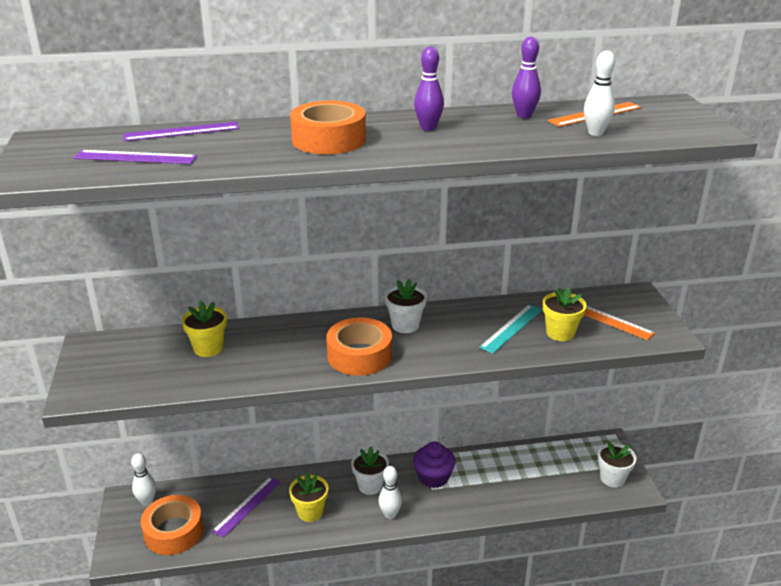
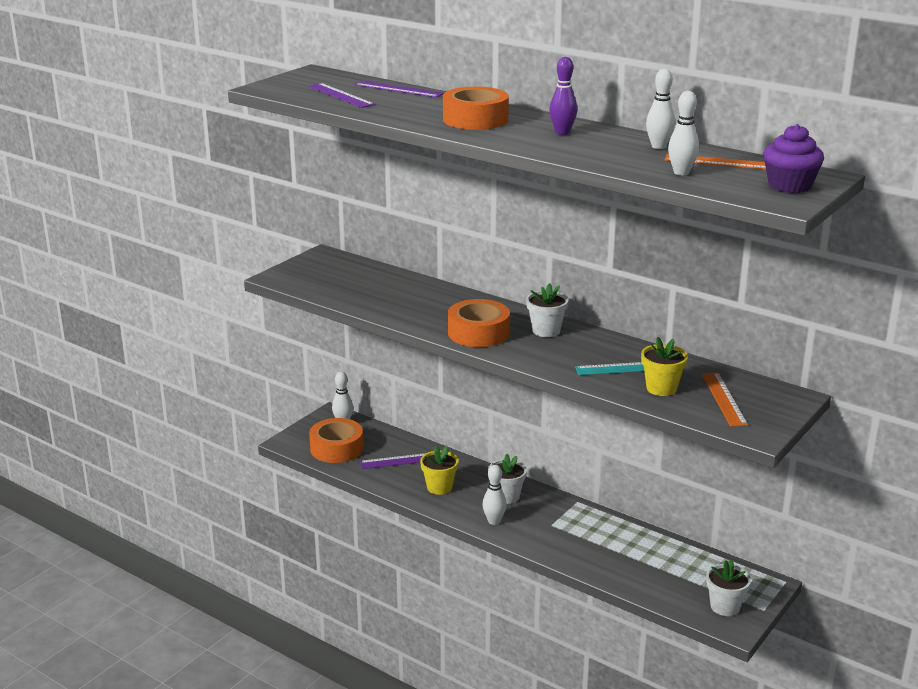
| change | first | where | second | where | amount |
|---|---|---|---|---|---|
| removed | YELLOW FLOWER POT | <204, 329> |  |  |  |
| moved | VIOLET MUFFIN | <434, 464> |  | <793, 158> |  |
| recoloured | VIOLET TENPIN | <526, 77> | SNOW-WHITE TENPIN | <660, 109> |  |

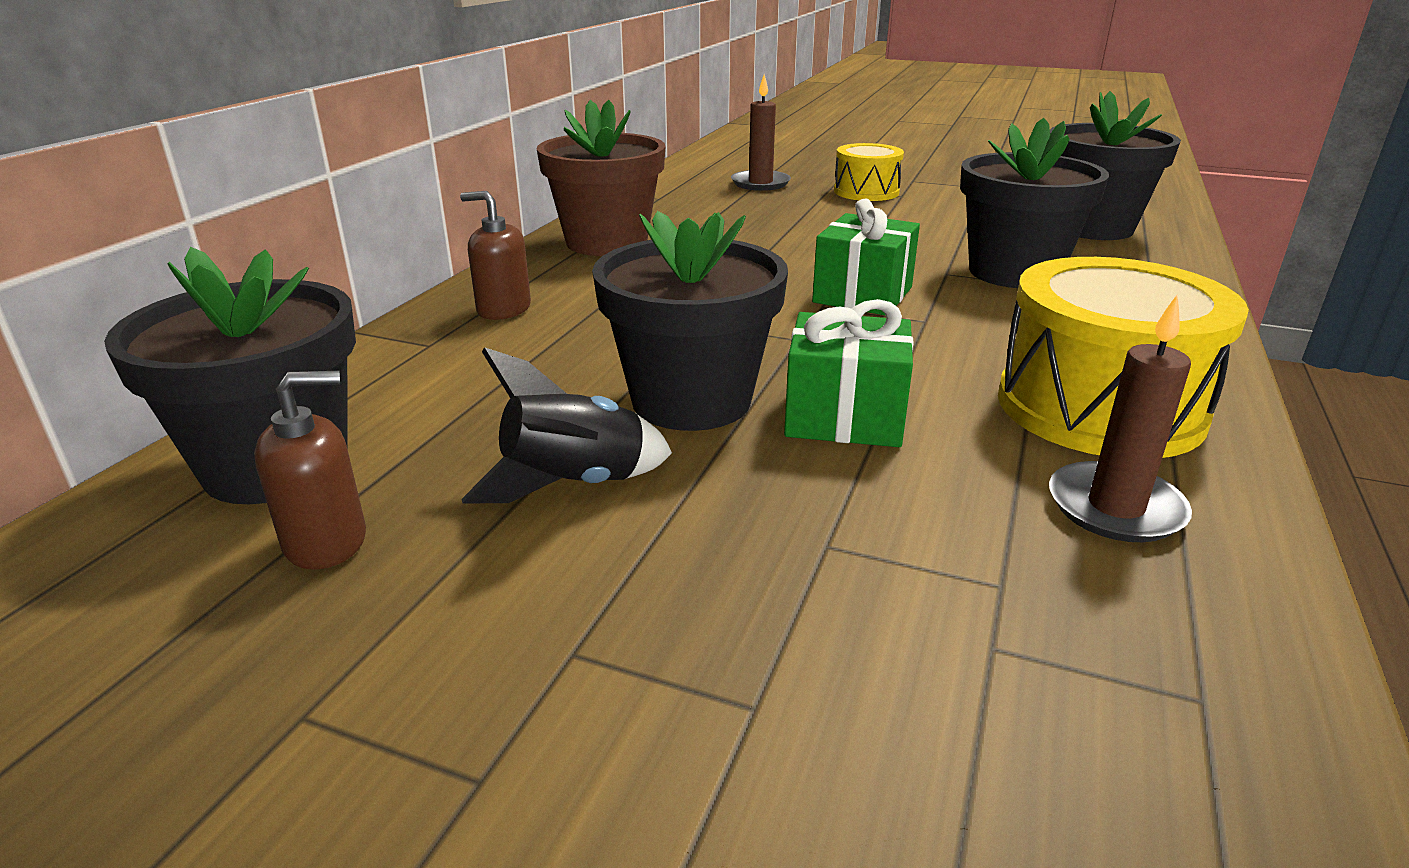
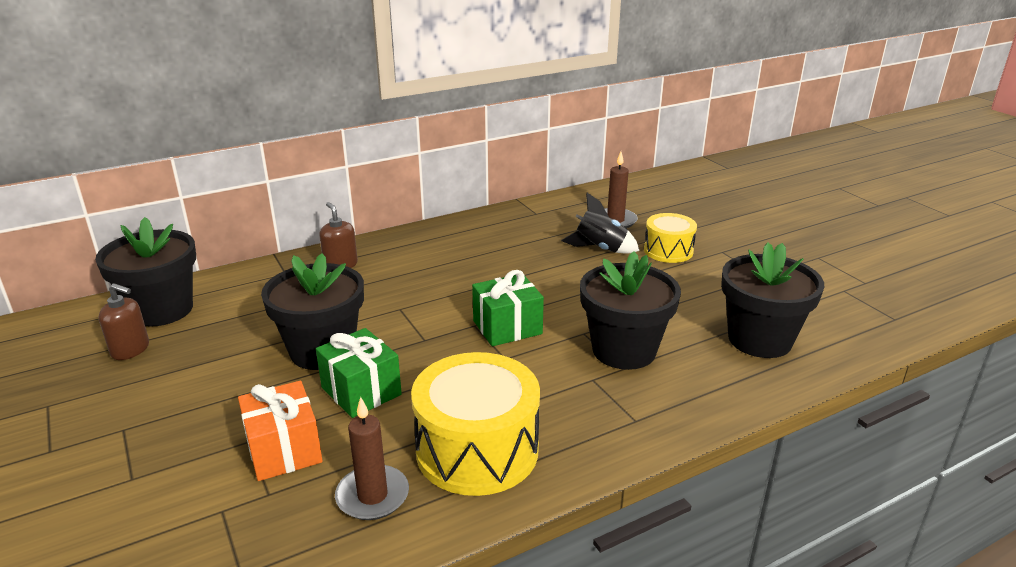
| change | first | where | second | where | amount |
|---|---|---|---|---|---|
| moved | BLACK TOY ROCKET | <566, 425> |  | <600, 223> |  |
| removed | RUSSET FLOWER POT | <601, 178> |  |  |  |
| added |  |  | ORANGE WRAPPED GIFT | <280, 431> |  |

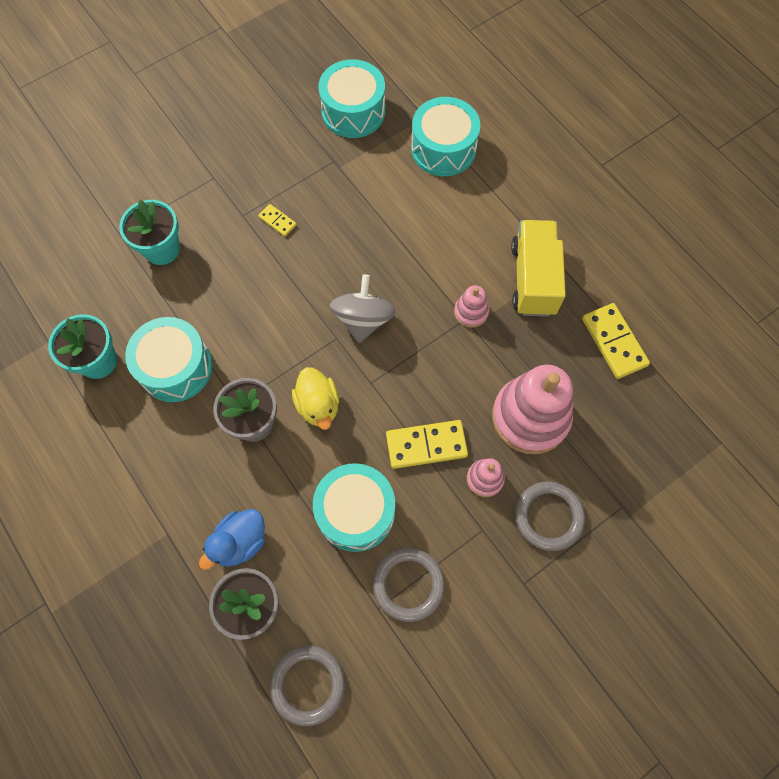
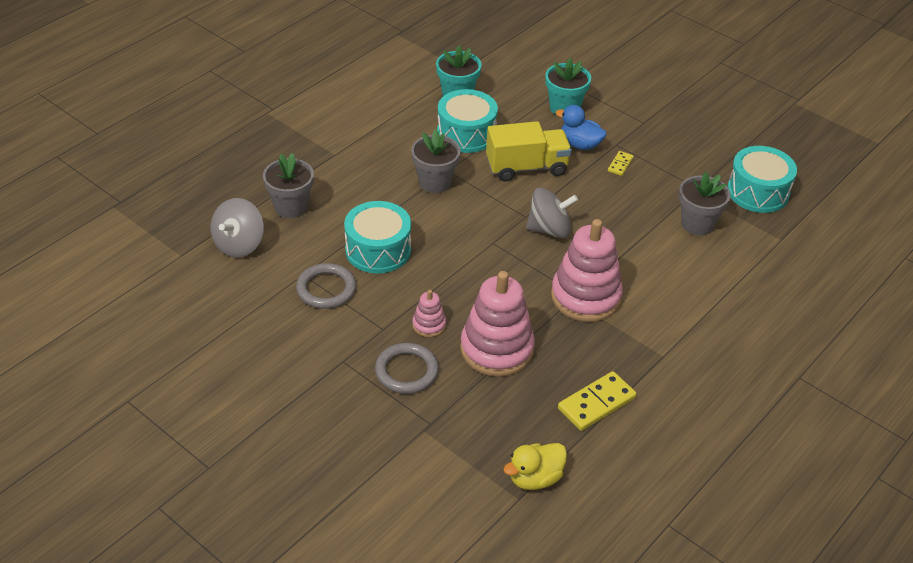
| change | first | where | second | where | amount |
|---|---|---|---|---|---|
| moved | COBALT RUBBER DUCK | <232, 539> |  | <581, 127> |  |
| replaced | ASH-GREY TORUS | <307, 686> | ASH-GREY SPINNING TOP | <237, 227> |  |
| moved | YELLOW RUBBER DUCK | <315, 398> |  | <535, 466> |  |
| removed | YELLOW DOMINO | <427, 444> |  |  |  |
| removed | TEAL SNARE DRUM | <445, 136> |  |  |  |
| resized | PINK STACKING RINGS | <471, 306> |  | <587, 270> | x2.15 |
| moved | YELLOW TRUCK | <538, 268> |  | <529, 151> |  |
| added |  |  | ASH-GREY FLOWER POT | <705, 203> |  |

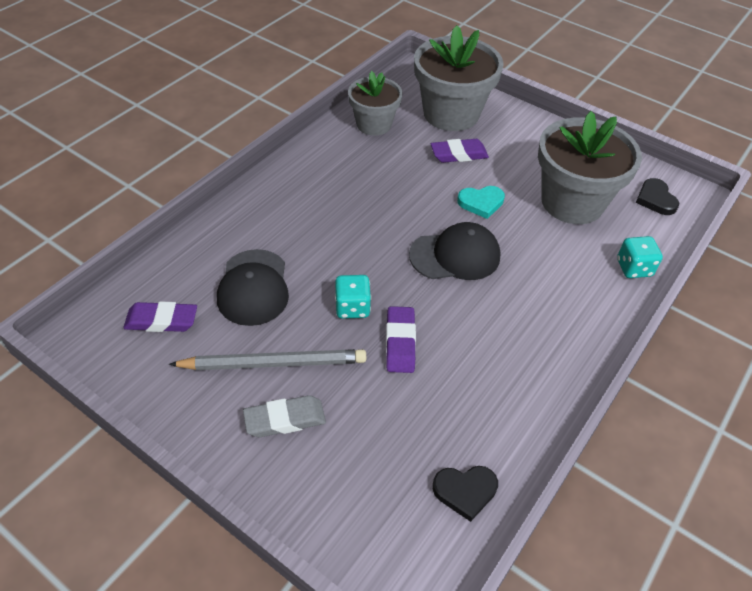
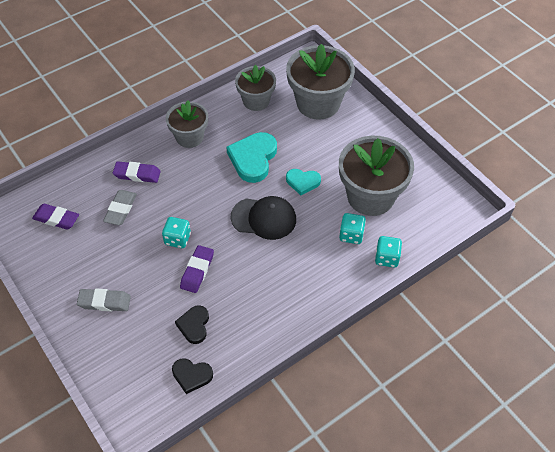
| change | first | where | second | where | amount |
|---|---|---|---|---|---|
| removed | ASH-GREY LEAD PENCIL | <267, 359> |  |  |  |
| replaced | BLACK PEAKED CAP | <253, 287> | ASH-GREY ERASER | <120, 207> |  |
| moved | VIOLET ERASER | <460, 151> |  | <137, 172> |  |
| moved | BLACK LOVE HEART | <657, 196> |  | <192, 324> |  |
| added |  |  | ASH-GREY FLOWER POT | <187, 124> |  |
| added |  |  | TEAL LOVE HEART | <251, 157> |  |
| added |  |  | TEAL DICE | <352, 228> |  |

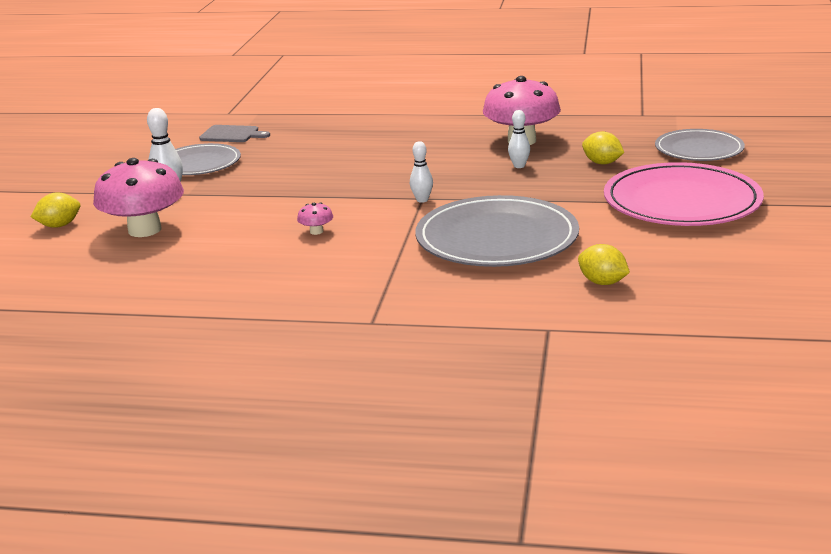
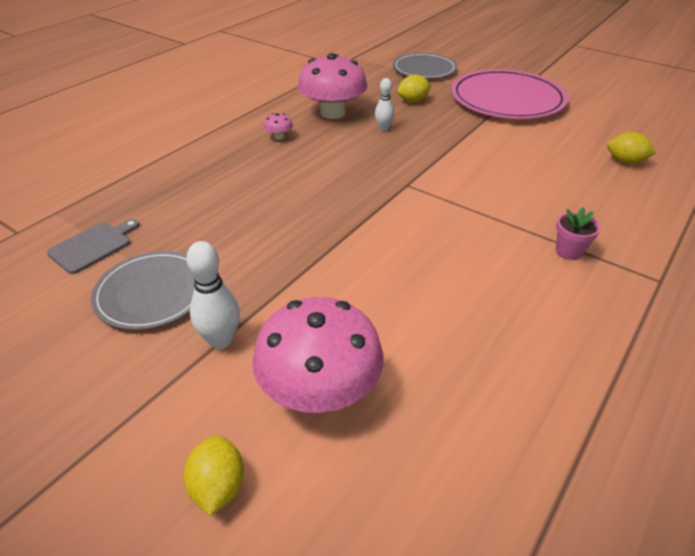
| change | first | where | second | where | amount |
|---|---|---|---|---|---|
| moved | PINK FUNGUS | <315, 219> |  | <278, 126> |  |
| removed | SNOW-WHITE TENPIN | <421, 172> |  |  |  |
| removed | ASH-GREY PLATE | <497, 231> |  |  |  |
| turned | YELLOW TOY LEMON | <604, 264> |  | <631, 148> | 45 degrees clockwise |
| added |  |  | PINK FLOWER POT | <578, 233> |  |

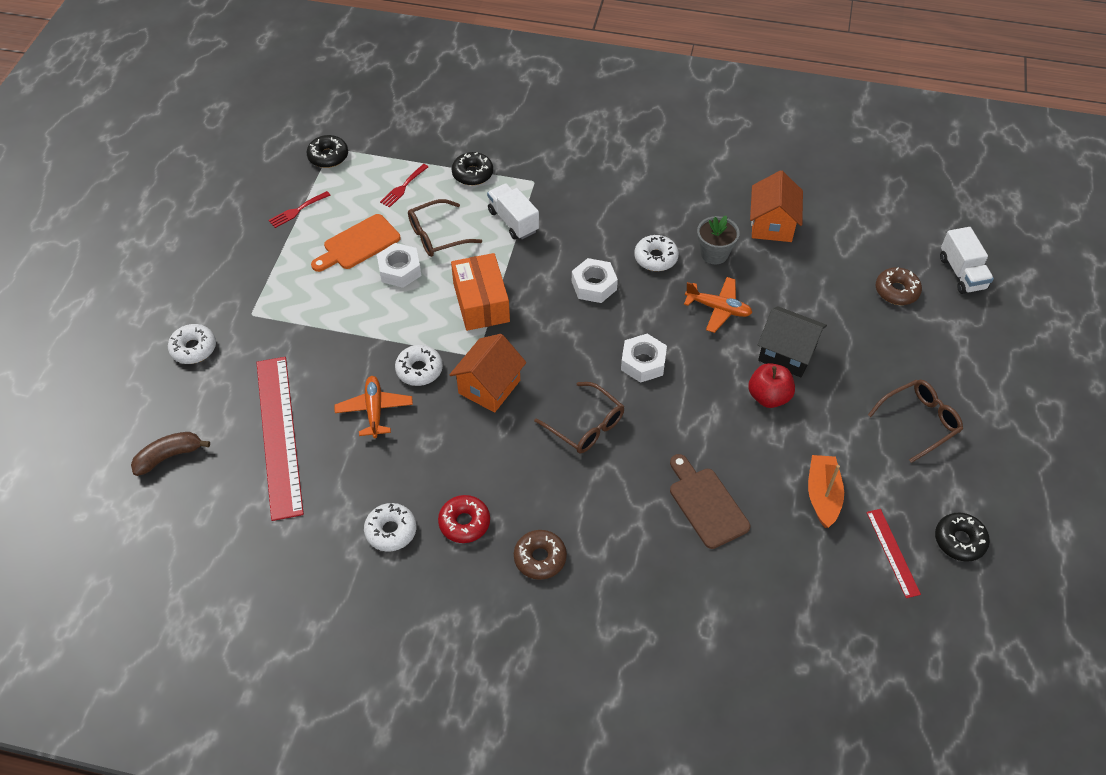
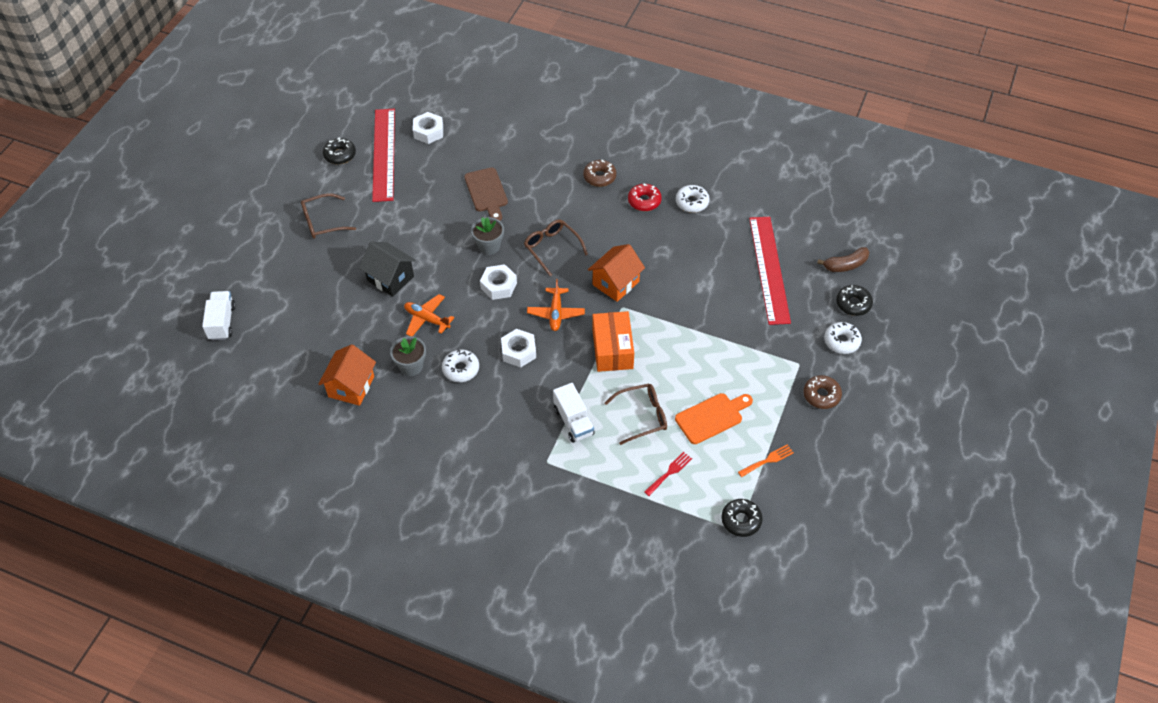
| change | first | where | second | where | amount |
|---|---|---|---|---|---|
| recoloured | CRIMSON DINNER FORK | <299, 209> | ORANGE DINNER FORK | <766, 460> |  |
| moved | ORANGE TOY PLANE | <373, 407> |  | <556, 305> |  |
| moved | SNOW-WHITE NUT | <399, 265> |  | <428, 128> |  |
| removed | SNOW-WHITE DOUGHNUT | <419, 365> |  |  |  |
| moved | BLACK DOUGHNUT | <472, 168> |  | <854, 300> |  |
| removed | CRIMSON APPLE | <771, 385> |  |  |  |
| removed | ORANGE SAILBOAT | <826, 491> |  |  |  |
| resized | CRIMSON MEASURING STICK | <893, 553> |  | <383, 155> | x2.09 |
| moved | RUSSET DOUGHNUT | <899, 286> |  | <822, 392> |  |
| added |  |  | ASH-GREY FLOWER POT | <487, 236> |  |

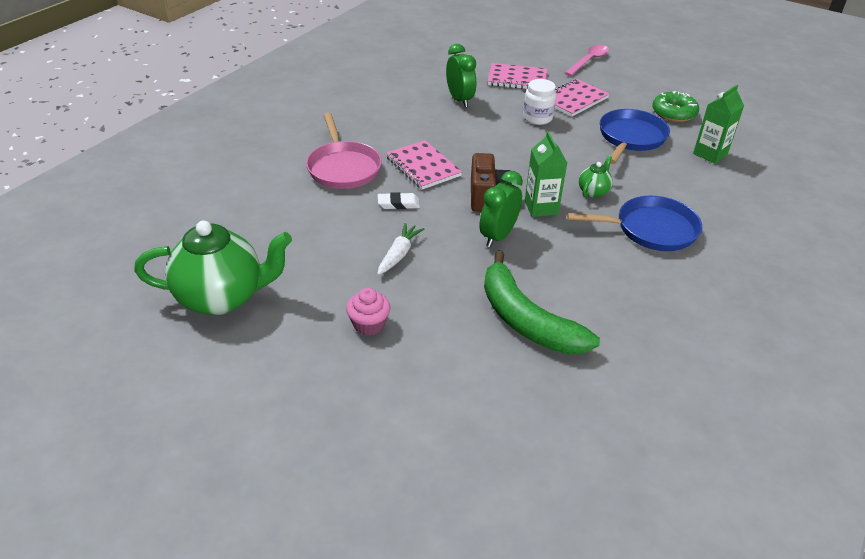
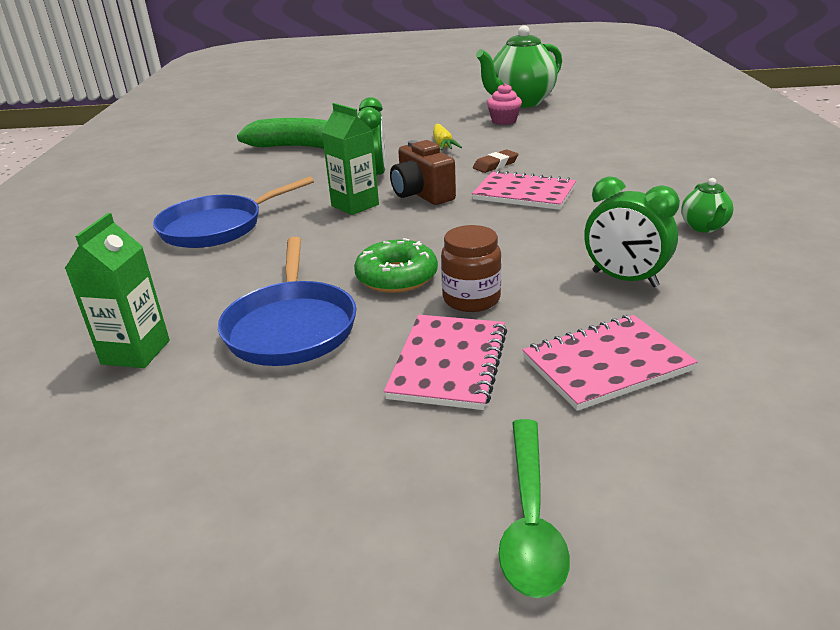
| change | first | where | second | where | amount |
|---|---|---|---|---|---|
| removed | PINK FRYING PAN | <344, 151> |  |  |  |
| moved | PINK MUFFIN | <368, 311> |  | <504, 104> |  |
| recoloured | SNOW-WHITE ERASER | <399, 200> | RUSSET ERASER | <496, 161> |  |
| recoloured | SNOW-WHITE ROOT VEGETABLE | <401, 249> | YELLOW ROOT VEGETABLE | <447, 137> |  |
| recoloured | SNOW-WHITE JAR | <539, 102> | RUSSET JAR | <471, 268> |  |
| recoloured | PINK TABLESPOON | <587, 60> | EMERALD TABLESPOON | <534, 508> |  |
| moved | EMERALD TEA POT | <596, 177> |  | <707, 205> |  |
| moved | EMERALD DOUGHNUT | <675, 106> |  | <396, 265> |  |

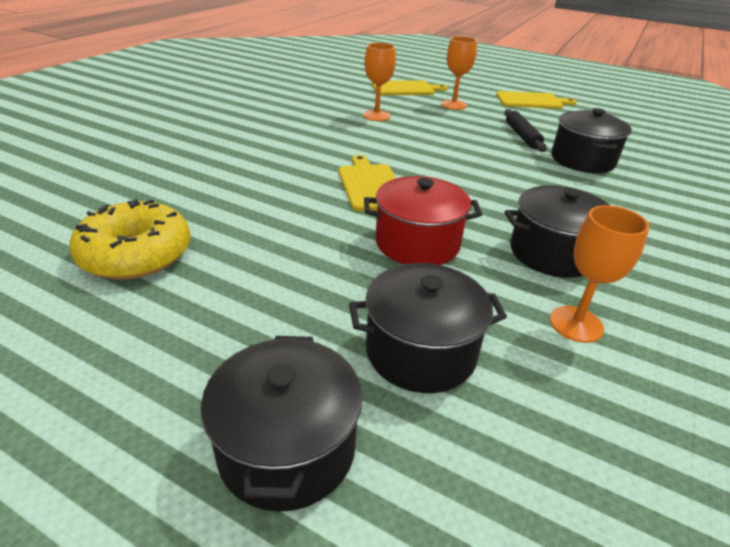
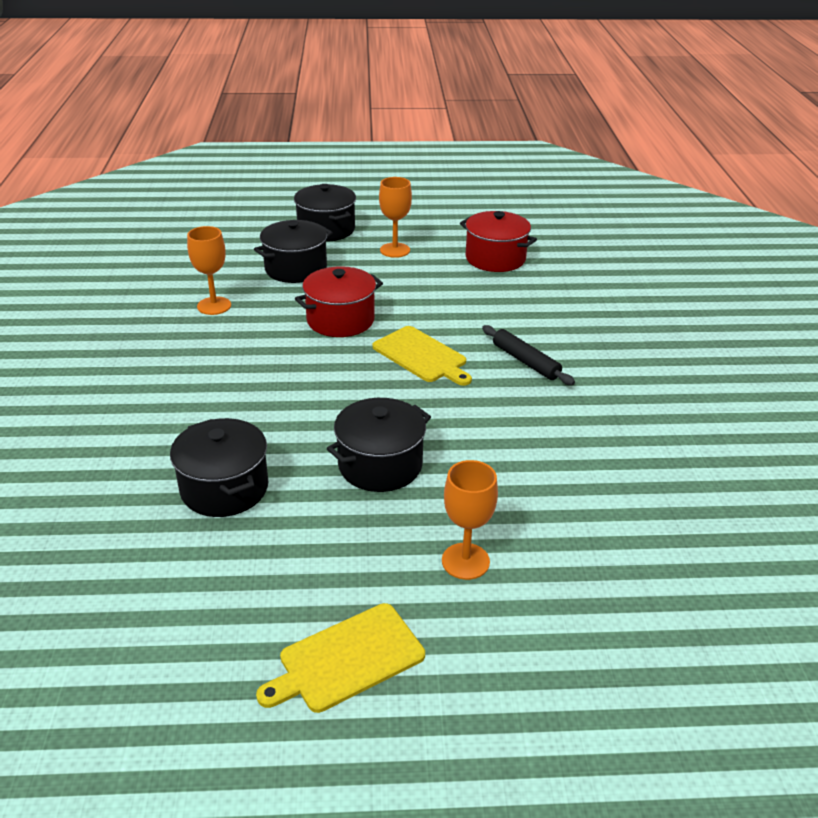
| change | first | where | second | where | amount |
|---|---|---|---|---|---|
| replaced | YELLOW DOUGHNUT | <130, 239> | CRIMSON STOCKPOT | <498, 241> |  |
| moved | ORANGE WINE GLASS | <379, 82> |  | <395, 217> |  |
| removed | YELLOW BREAD BOARD | <410, 87> |  |  |  |
| moved | BLACK STOCKPOT | <556, 231> |  | <379, 445> |  |
| moved | BLACK DOUGH ROLLER | <526, 130> |  | <528, 355> |  |

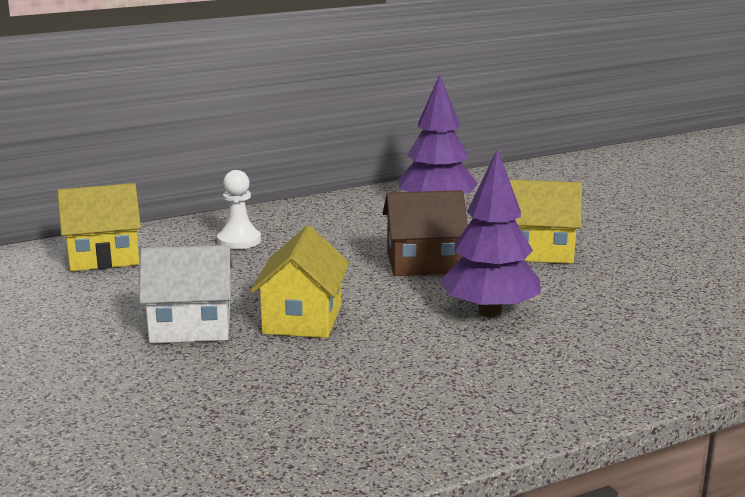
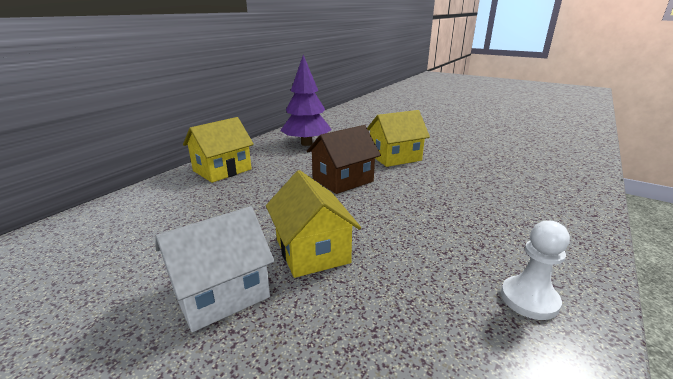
| change | first | where | second | where | amount |
|---|---|---|---|---|---|
| moved | YELLOW TOY HOUSE | <99, 227> |  | <218, 150> |  |
| moved | SNOW-WHITE PAWN | <239, 209> |  | <535, 270> |  |
| removed | VIOLET TOY TREE | <490, 233> |  |  |  |

